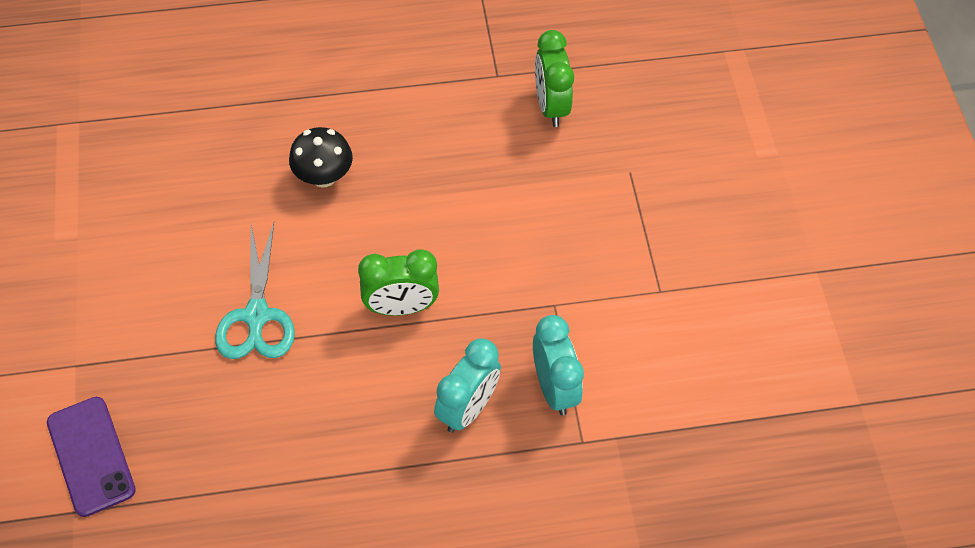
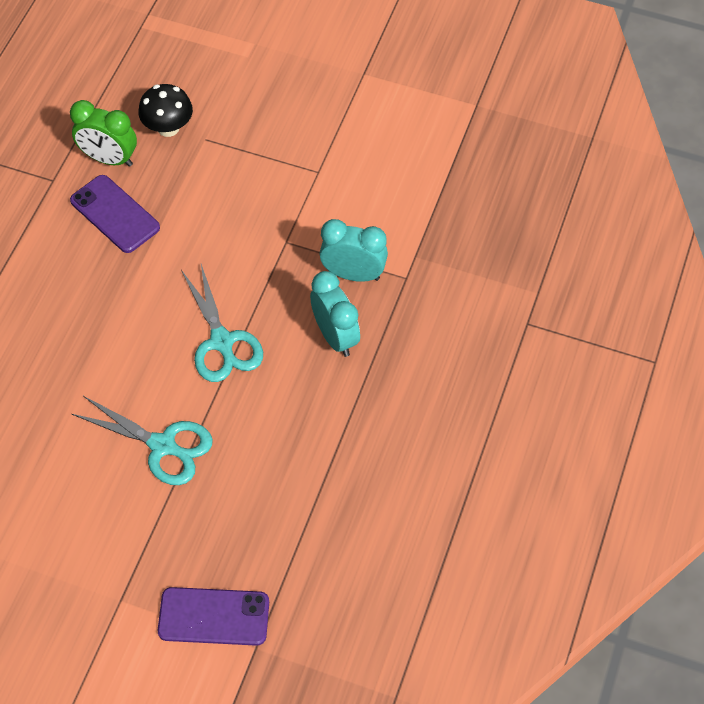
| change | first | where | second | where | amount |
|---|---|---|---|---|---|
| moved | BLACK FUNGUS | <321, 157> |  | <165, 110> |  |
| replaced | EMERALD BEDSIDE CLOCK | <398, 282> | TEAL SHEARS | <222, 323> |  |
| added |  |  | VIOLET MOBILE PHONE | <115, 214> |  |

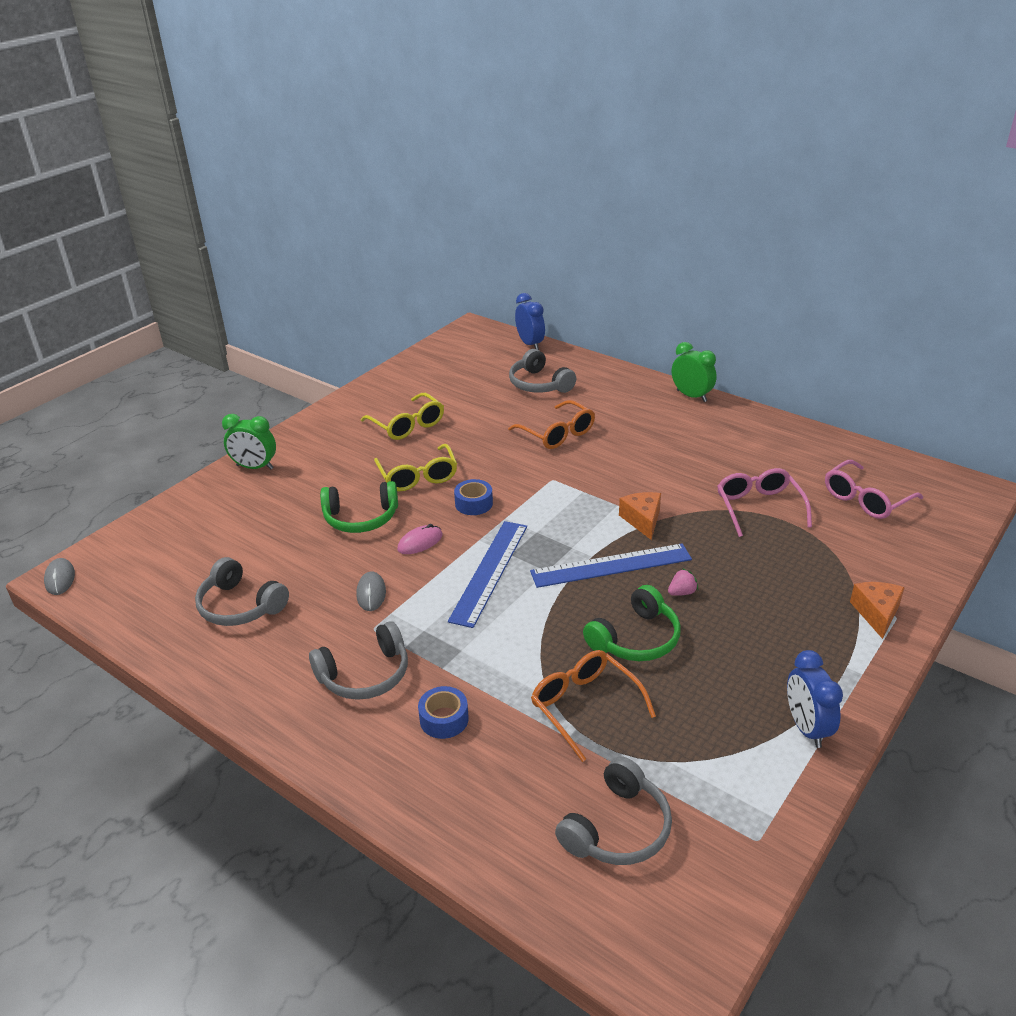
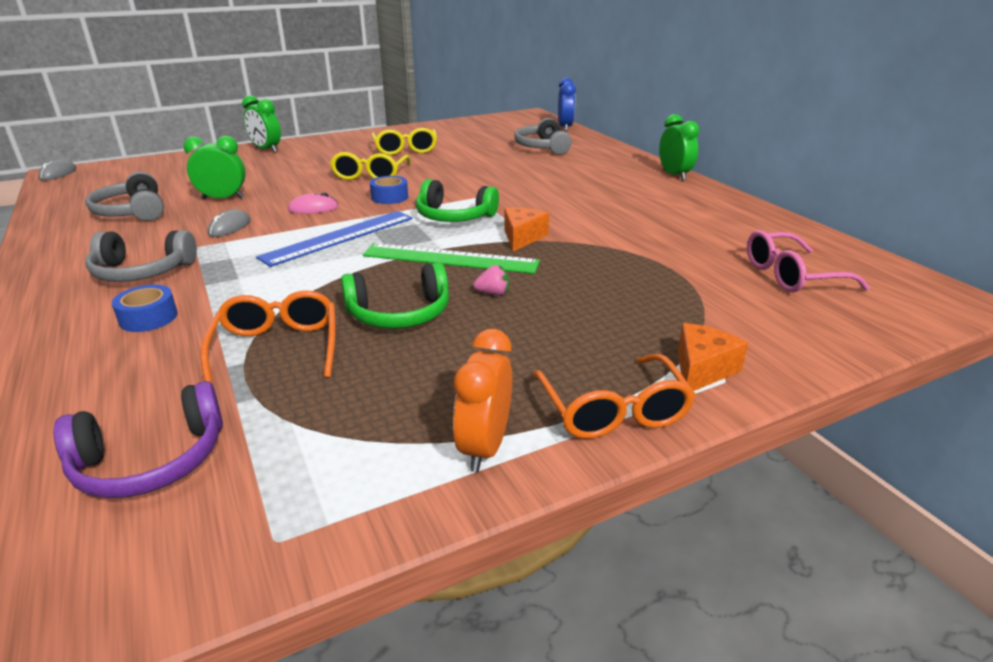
| change | first | where | second | where | amount |
|---|---|---|---|---|---|
| moved | EMERALD HEADSET | <359, 507> |  | <457, 200> |  |
| moved | ORANGE EYEGLASSES | <551, 424> |  | <614, 396> |  |
| recoloured | COBALT MEASURING STICK | <611, 565> | EMERALD MEASURING STICK | <451, 258> |  |
| recoloured | ASH-GREY HEADSET | <613, 810> | VIOLET HEADSET | <138, 439> |  |
| removed | PINK EYEGLASSES | <764, 502> |  |  |  |
| recoloured | COBALT BEDSIDE CLOCK | <815, 699> | ORANGE BEDSIDE CLOCK | <482, 400> |  |
| added |  |  | EMERALD BEDSIDE CLOCK | <214, 168> |  |

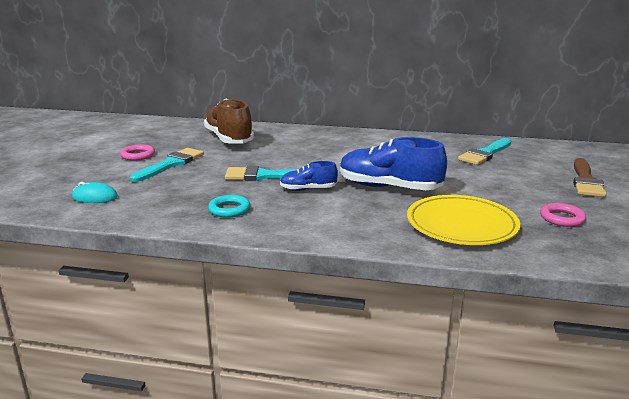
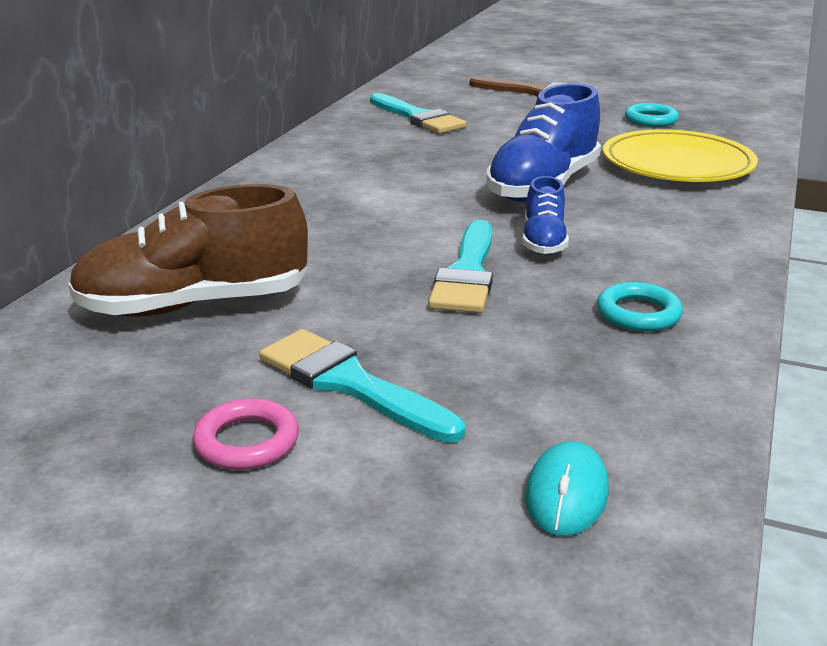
| change | first | where | second | where | amount |
|---|---|---|---|---|---|
| recoloured | PINK TORUS | <563, 215> | TEAL TORUS | <652, 115> |  |

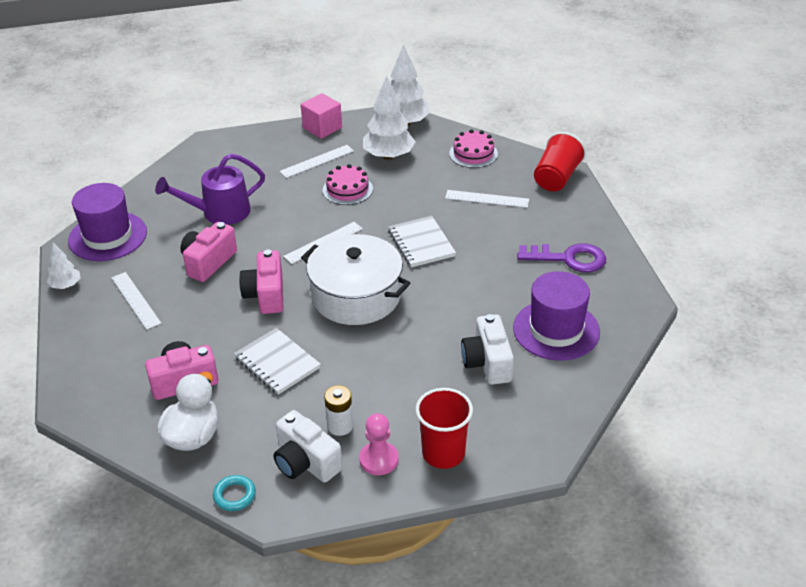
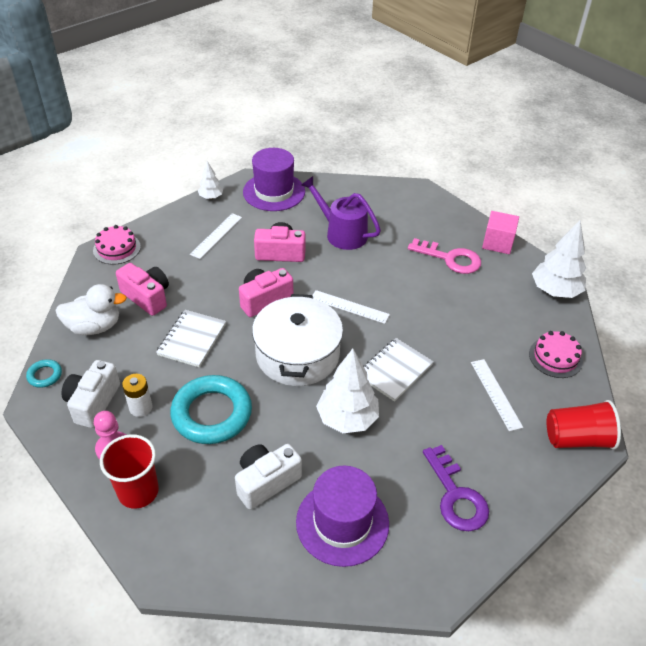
| change | first | where | second | where | amount |
|---|---|---|---|---|---|
| replaced | SNOW-WHITE MEASURING STICK | <317, 161> | PINK KEY | <444, 256> |  |
| moved | PINK CAKE | <348, 184> |  | <117, 245> |  |
| moved | SNOW-WHITE TOY TREE | <389, 118> |  | <347, 391> |  |
| added |  |  | TEAL TORUS | <211, 409> |  |

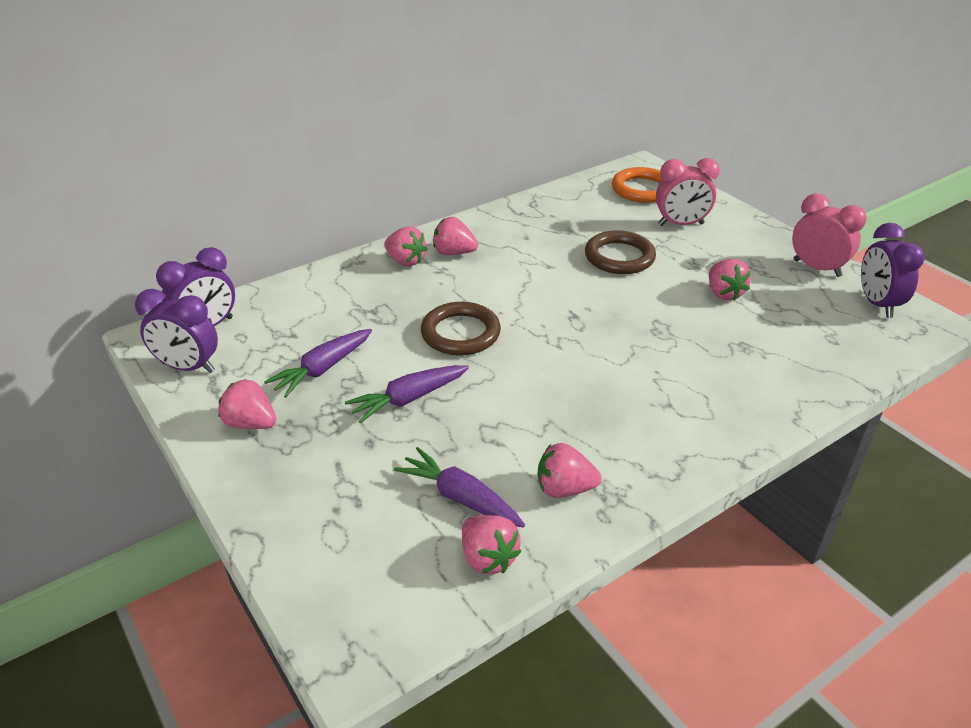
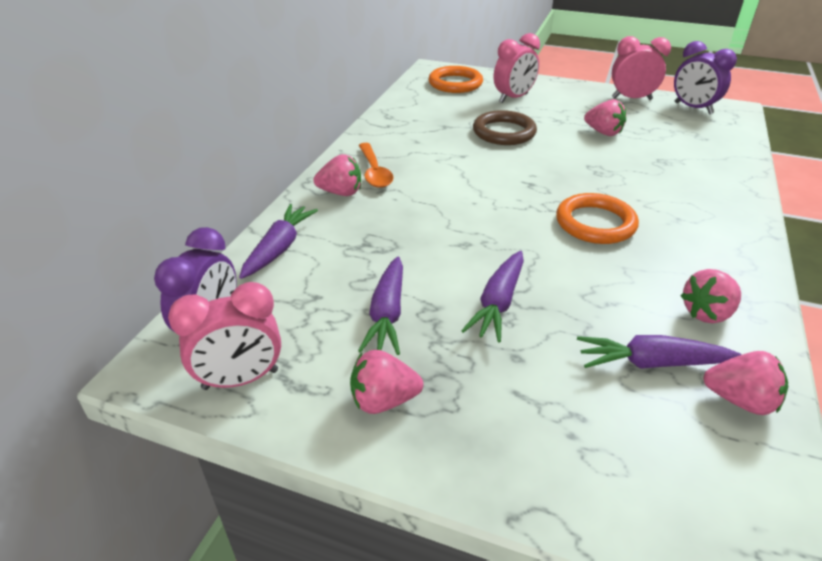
| change | first | where | second | where | amount |
|---|---|---|---|---|---|
| recoloured | VIOLET BEDSIDE CLOCK | <176, 331> | PINK BEDSIDE CLOCK | <224, 336> |  |
| removed | RUSSET TORUS | <461, 328> |  |  |  |
| replaced | PINK TOY STRAWBERRY | <455, 236> | ORANGE TABLESPOON | <376, 165> |  |
| added |  |  | VIOLET ROOT VEGETABLE | <278, 241> |  |
| added |  |  | ORANGE TORUS | <597, 218> |  |

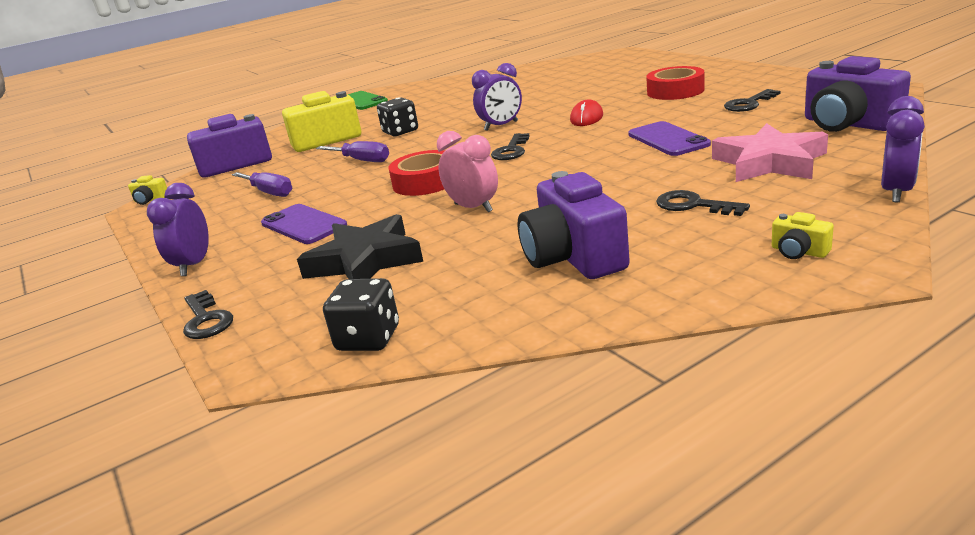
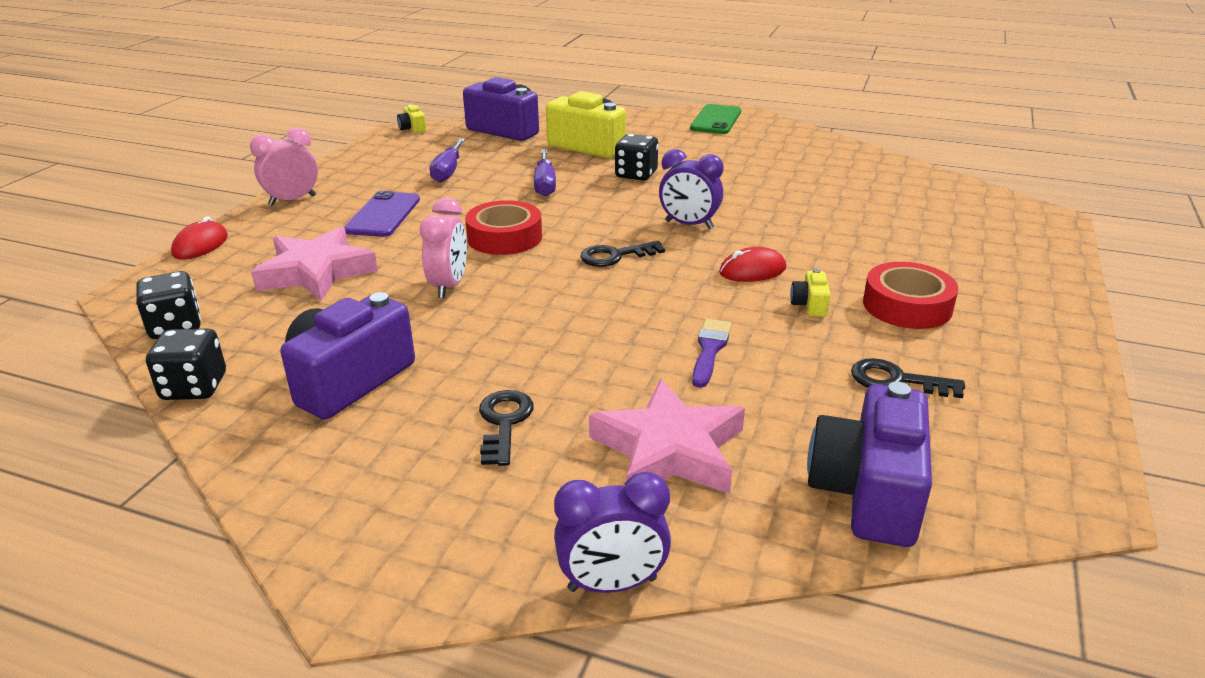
| change | first | where | second | where | amount |
|---|---|---|---|---|---|
| recoloured | VIOLET BEDSIDE CLOCK | <178, 229> | PINK BEDSIDE CLOCK | <284, 167> |  |
| replaced | BLACK KEY | <208, 314> | CRIMSON COMPUTER MOUSE | <199, 238> |  |
| recoloured | BLACK FIVE-POINTED STAR | <360, 246> | PINK FIVE-POINTED STAR | <314, 264> |  |
| replaced | VIOLET MOBILE PHONE | <669, 138> | VIOLET PAINTBRUSH | <711, 353> |  |
| moved | YELLOW CAMERA | <803, 235> |  | <810, 293> |  |
| added |  |  | BLACK DICE | <186, 364> |  |

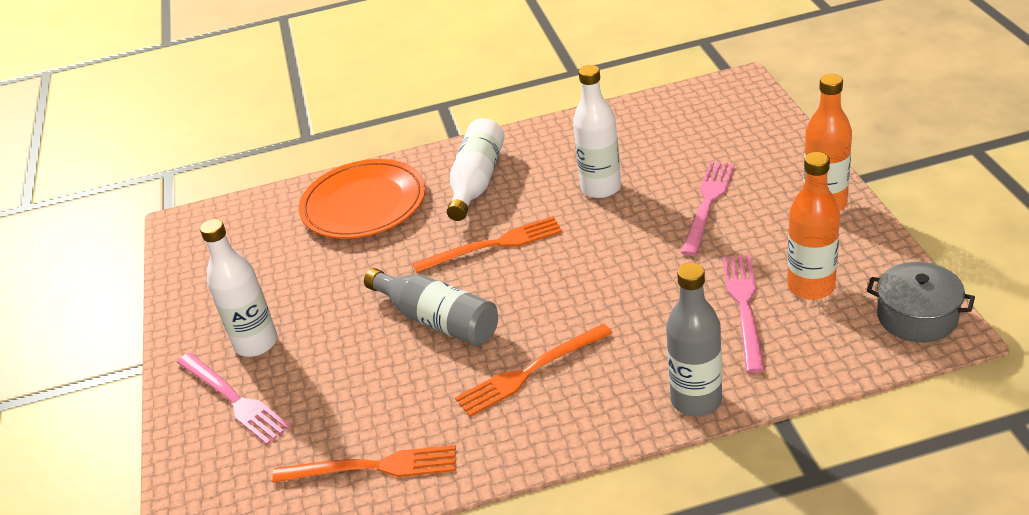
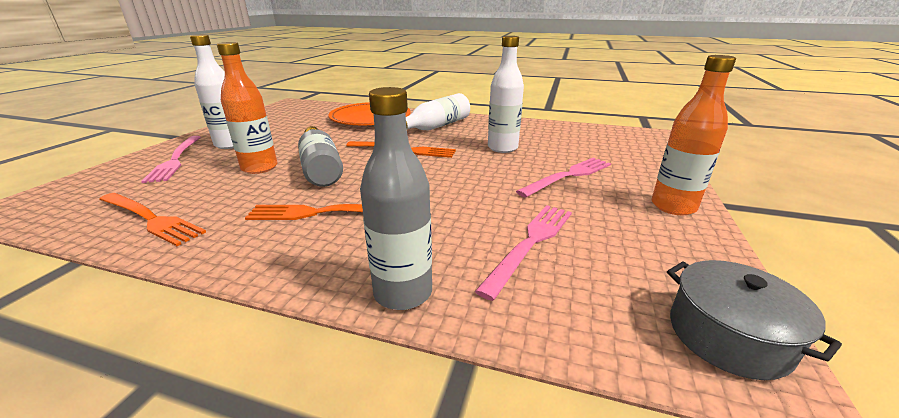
| change | first | where | second | where | amount |
|---|---|---|---|---|---|
| moved | ORANGE DRINK BOTTLE | <813, 226> |  | <247, 108> |  |

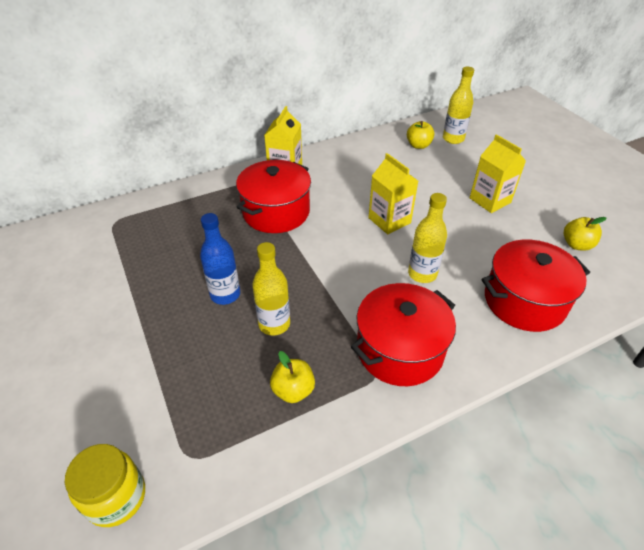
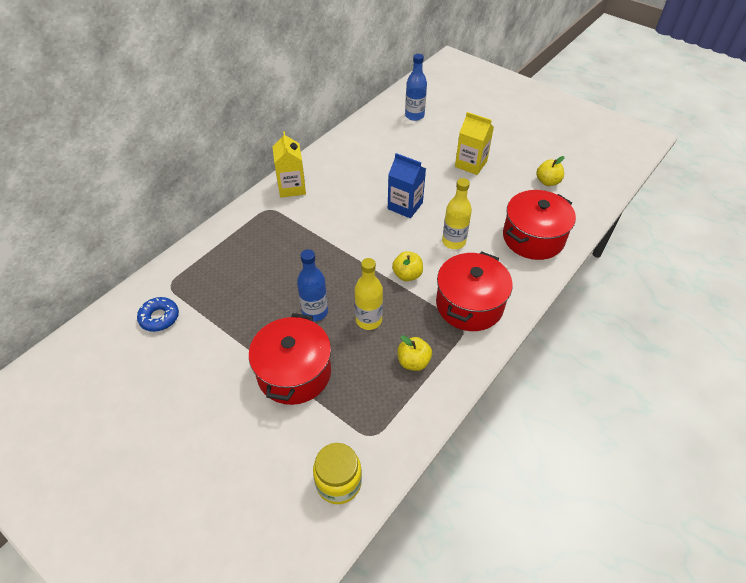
| change | first | where | second | where | amount |
|---|---|---|---|---|---|
| moved | CRIMSON STOCKPOT | <273, 196> |  | <290, 359> |  |
| recoloured | YELLOW JUICE CARTON | <393, 193> | COBALT JUICE CARTON | <407, 185> |  |
| moved | YELLOW APPLE | <420, 135> |  | <407, 266> |  |
| recoloured | YELLOW DRINK BOTTLE | <458, 105> | COBALT DRINK BOTTLE | <416, 87> |  |
| added |  |  | COBALT DOUGHNUT | <158, 314> |  |

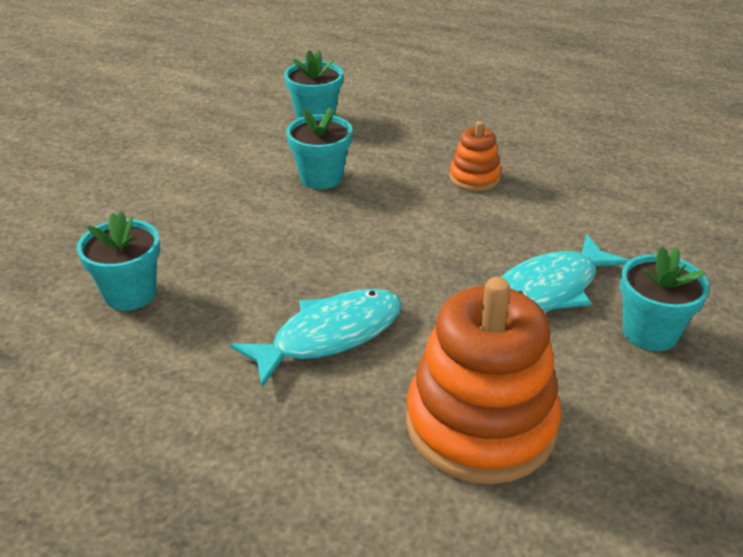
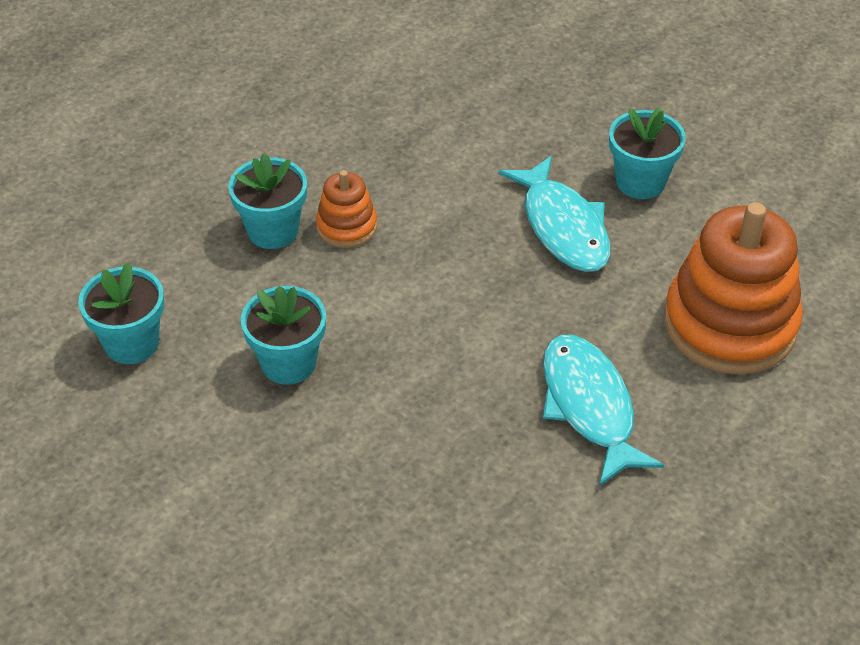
| change | first | where | second | where | amount |
|---|---|---|---|---|---|
| moved | TEAL FLOWER POT | <118, 261> |  | <267, 201> |  |

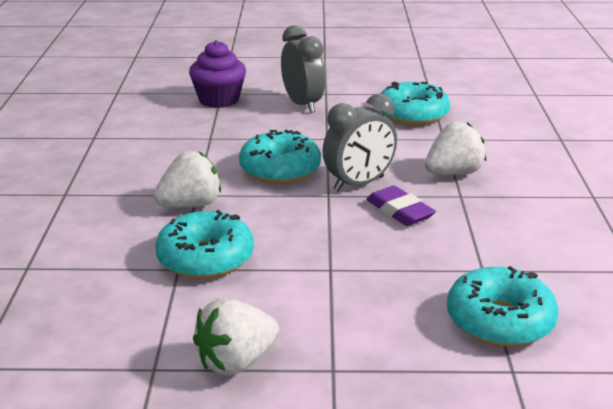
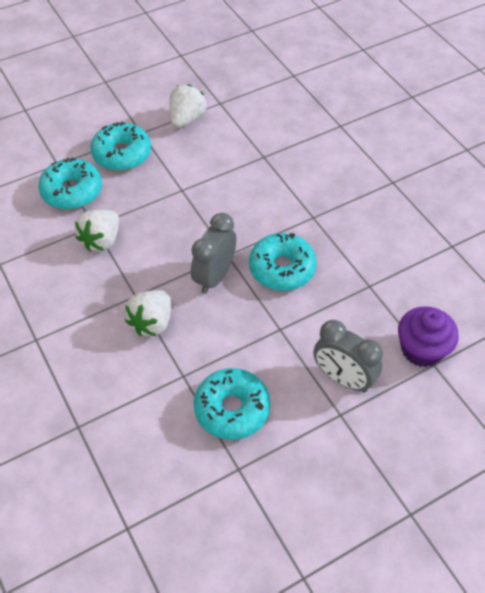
| change | first | where | second | where | amount |
|---|---|---|---|---|---|
| moved | SNOW-WHITE TOY STRAWBERRY | <187, 179> |  | <97, 231> |  |
| moved | TEAL DOUGHNUT | <204, 244> |  | <121, 146> |  |
| removed | VIOLET ERASER | <401, 206> |  |  |  |

